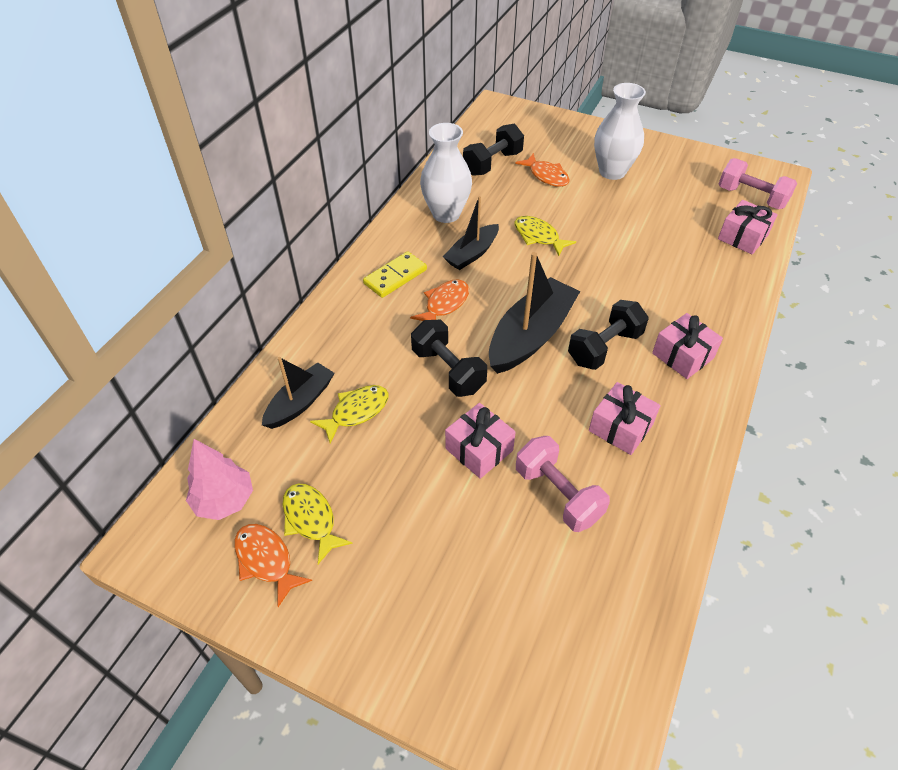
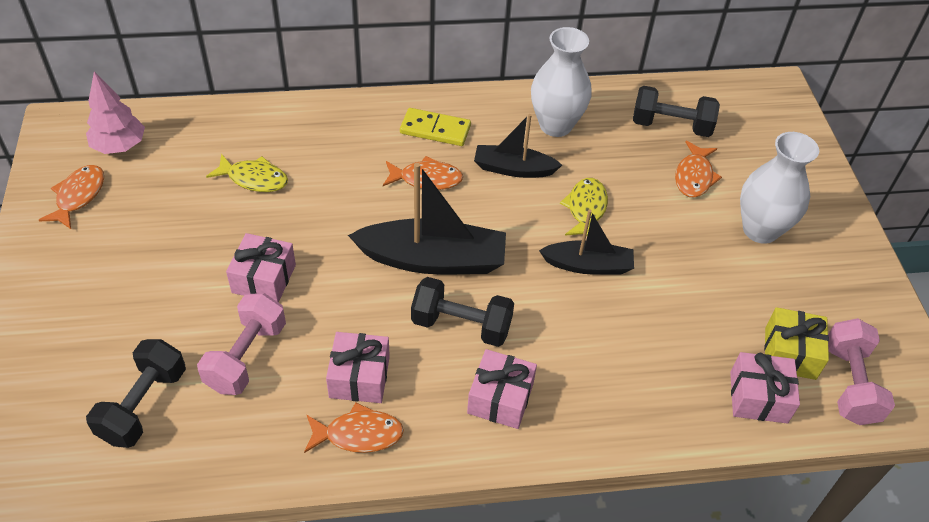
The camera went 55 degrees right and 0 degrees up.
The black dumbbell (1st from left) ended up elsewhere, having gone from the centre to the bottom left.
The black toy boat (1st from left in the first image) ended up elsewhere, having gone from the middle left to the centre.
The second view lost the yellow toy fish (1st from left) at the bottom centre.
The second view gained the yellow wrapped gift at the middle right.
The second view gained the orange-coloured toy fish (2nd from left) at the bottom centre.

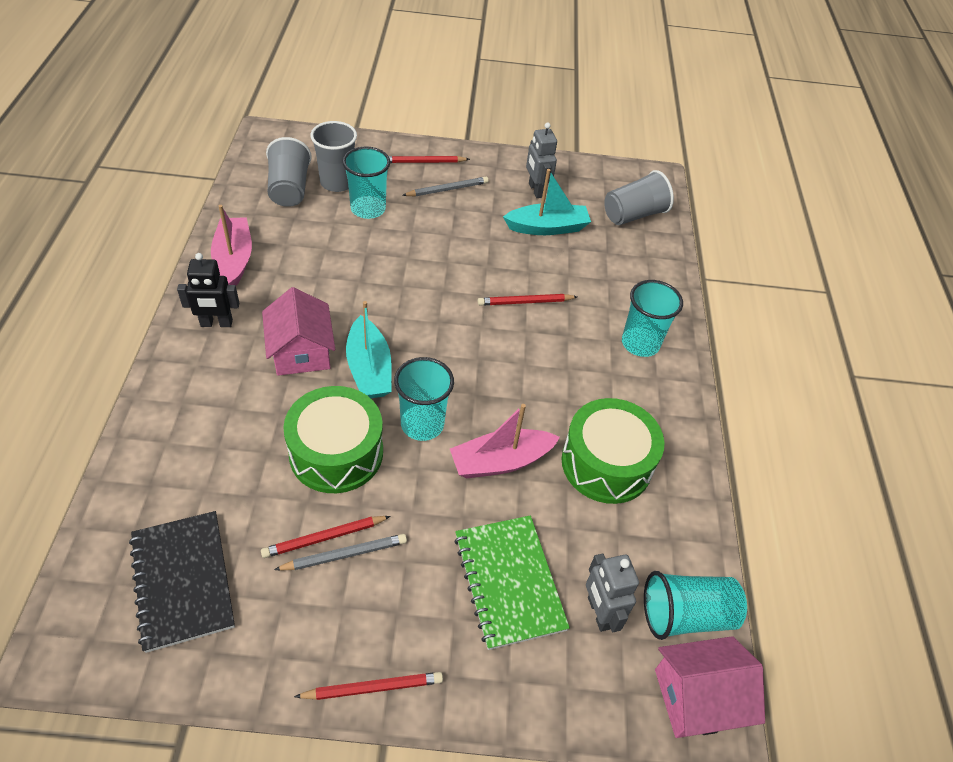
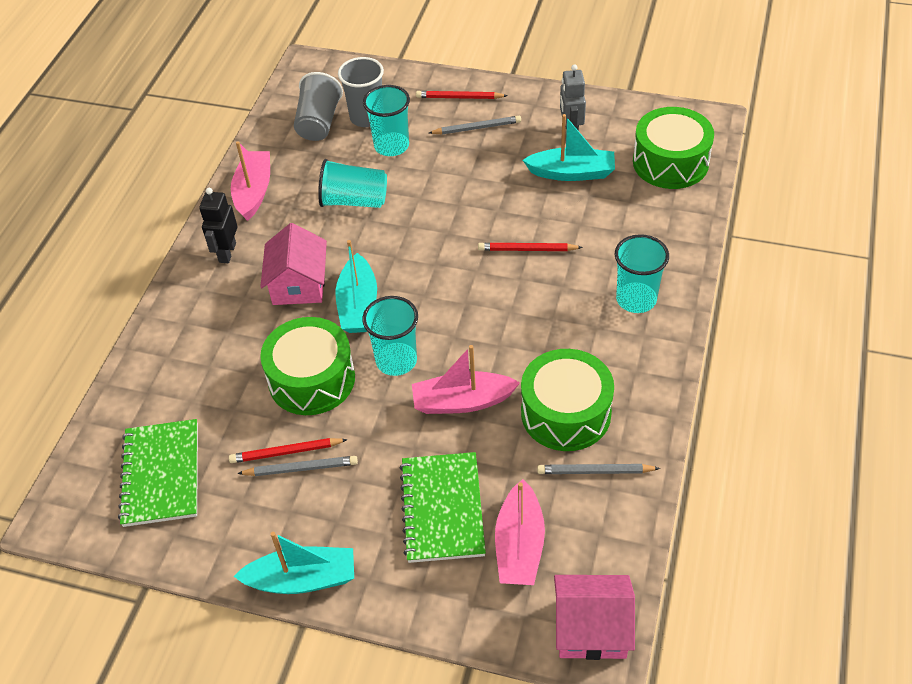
The camera went 20 degrees right and 0 degrees up.
Where the grey cup (3rd from left) stood at the top right, the green drum (3rd from left) came to stand at the top right.
The black toy robot at the middle left ended up facing another way, 90 degrees clockwise from before.
What was the black notepad at the bottom left turned into the green notepad (1st from left) at the bottom left.
Where the grey toy robot (2nd from left) stood at the bottom centre, the pink toy boat (3rd from left) came to stand at the bottom centre.
The turquoise cup (4th from left in the first image) ended up elsewhere, having gone from the bottom right to the top centre.
Where the scarlet lead pencil (2nd from left) stood at the bottom centre, the turquoise toy boat (1st from left) came to stand at the bottom left.
The second view gained the grey lead pencil (3rd from left) at the bottom centre.

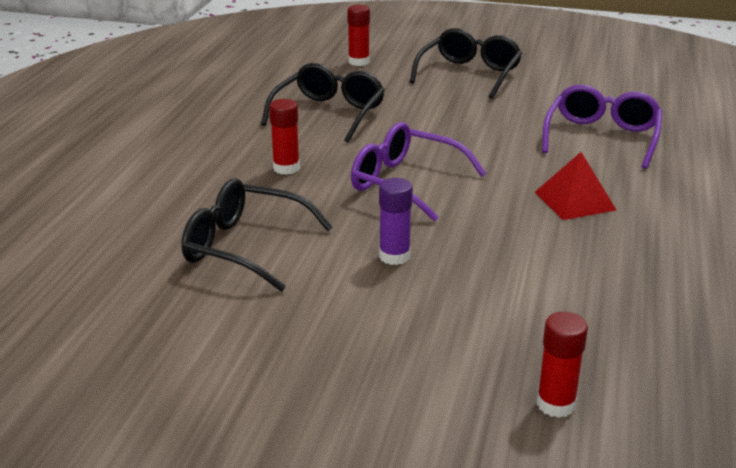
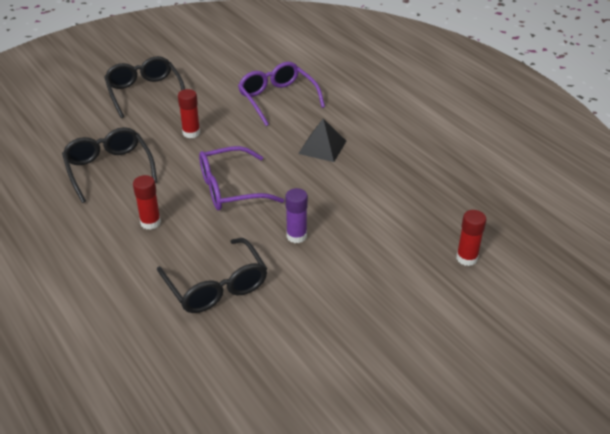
The camera went 50 degrees left and 10 degrees up.
The scarlet glue stick (2nd from left) ended up elsewhere, having gone from the top centre to the top left.
What was the scarlet pyramid at the middle right turned into the black pyramid at the top centre.
The black eyeglasses (1st from left in the first image) at the centre ended up facing another way, 90 degrees counterclockwise from before.

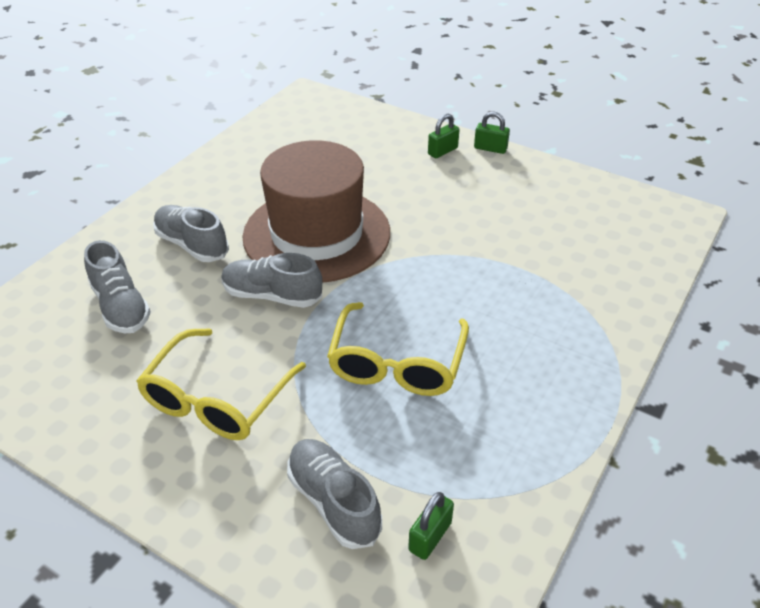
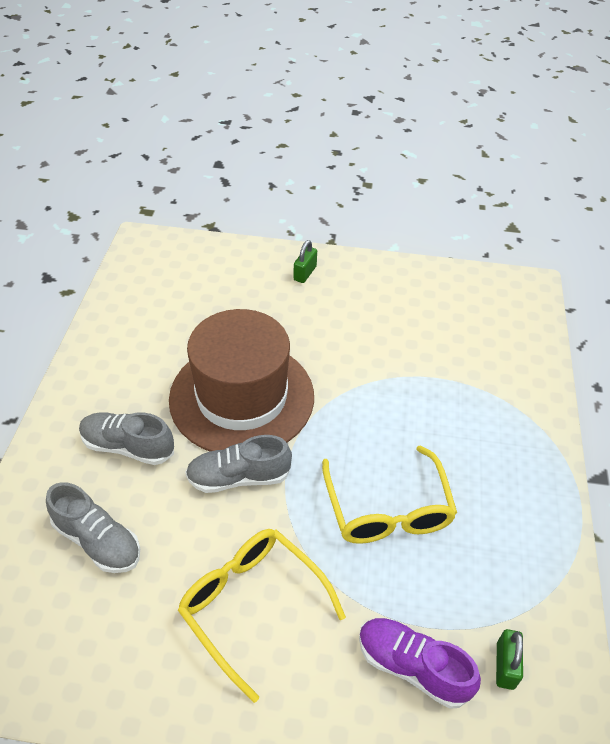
The camera went 25 degrees left and 5 degrees up.
The second view lost the green padlock (3rd from left) at the top centre.
The yellow eyeglasses (1st from left) at the middle left ended up facing another way, 135 degrees clockwise from before.
What was the grey shoe (4th from left) at the bottom centre turned into the purple shoe at the bottom right.

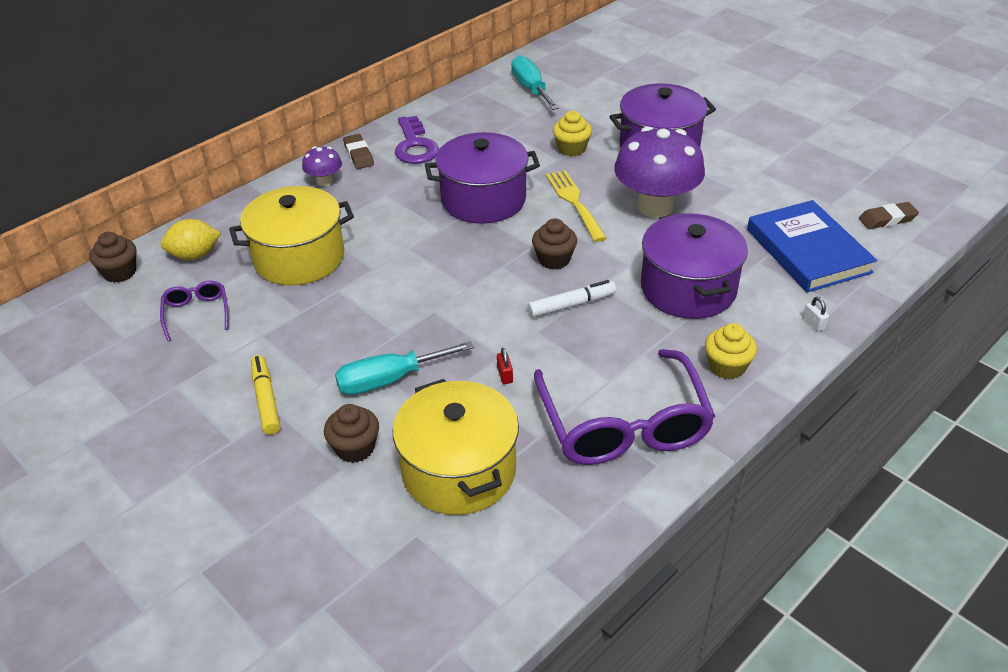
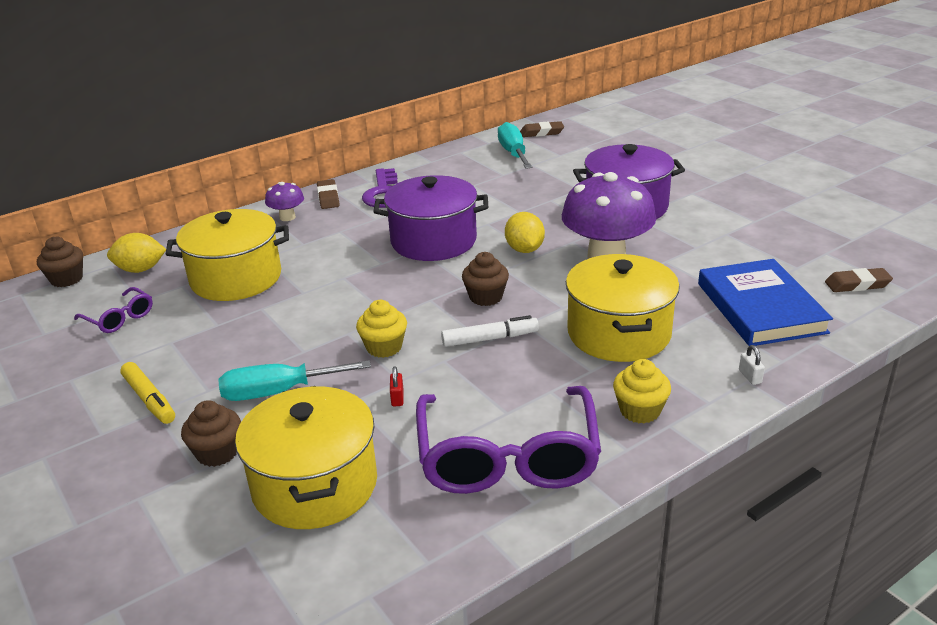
The camera went 10 degrees right and 10 degrees down.
The yellow fairy cake (1st from left) ended up elsewhere, having gone from the top centre to the centre.
Where the yellow table fork stood at the top centre, the yellow lemon (2nd from left) came to stand at the centre.
What was the purple pot (3rd from left) at the middle right turned into the yellow pot (3rd from left) at the centre.
The purple eyeglasses (1st from left) at the middle left ended up facing another way, 135 degrees clockwise from before.
The yellow marker pen at the middle left ended up facing another way, 150 degrees clockwise from before.
The second view gained the russet pencil eraser (2nd from left) at the top centre.

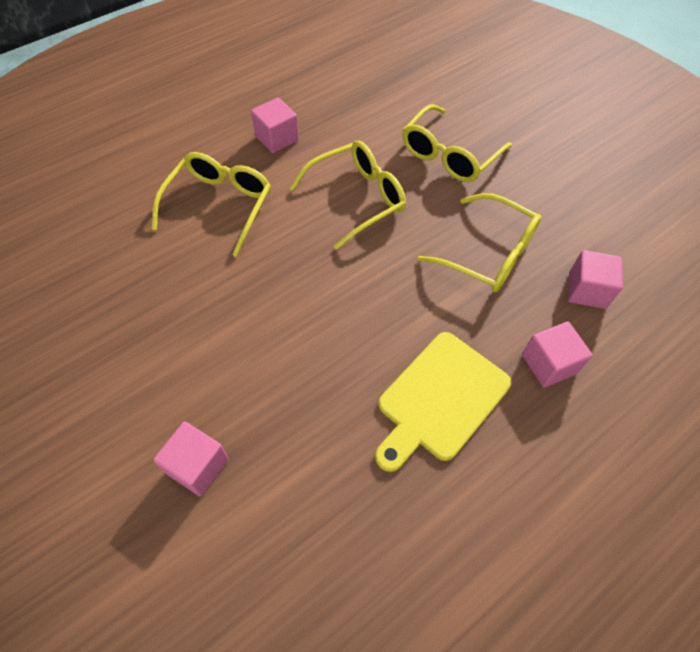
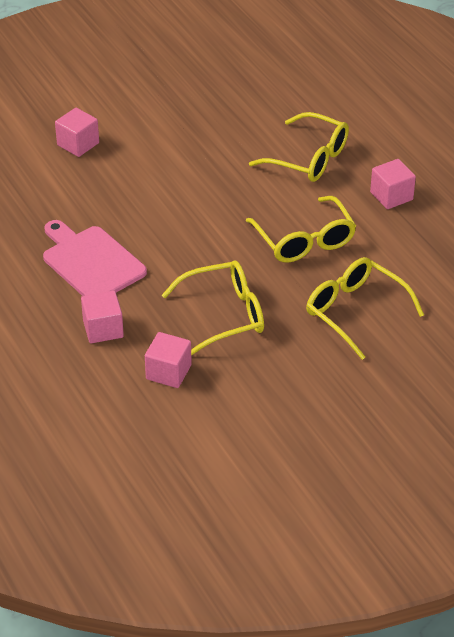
The camera went 100 degrees right and 15 degrees down.
The yellow eyeglasses (4th from left in the first image) at the middle right ended up facing another way, 150 degrees counterclockwise from before.
What was the yellow cutting board at the centre turned into the pink cutting board at the middle left.

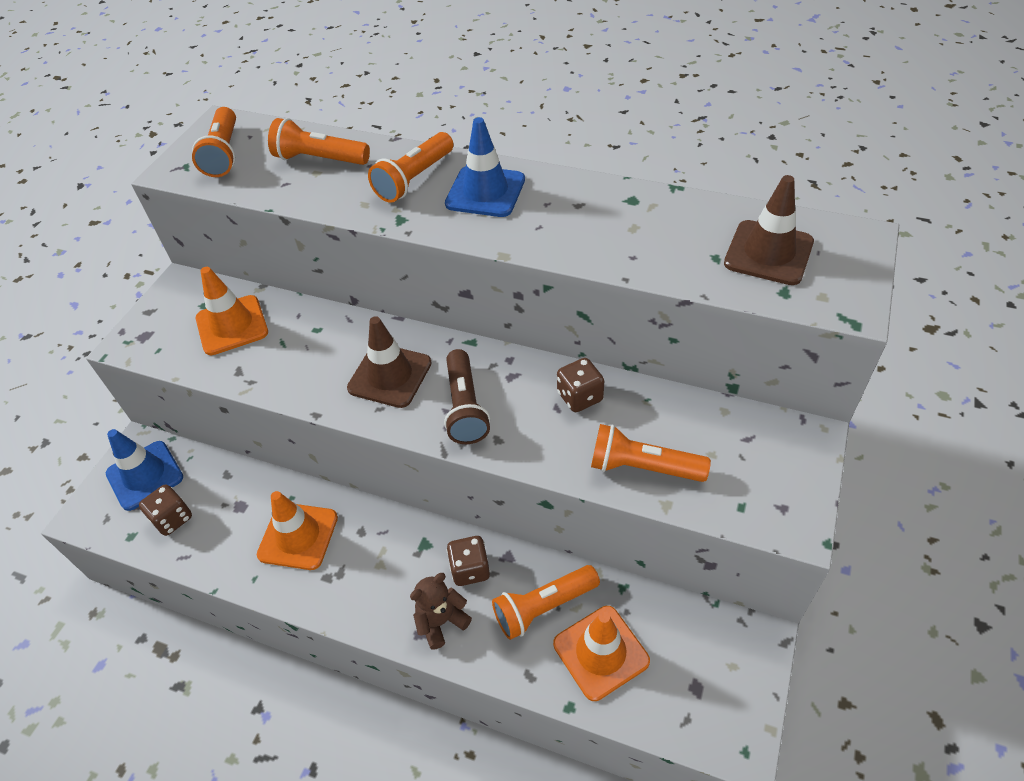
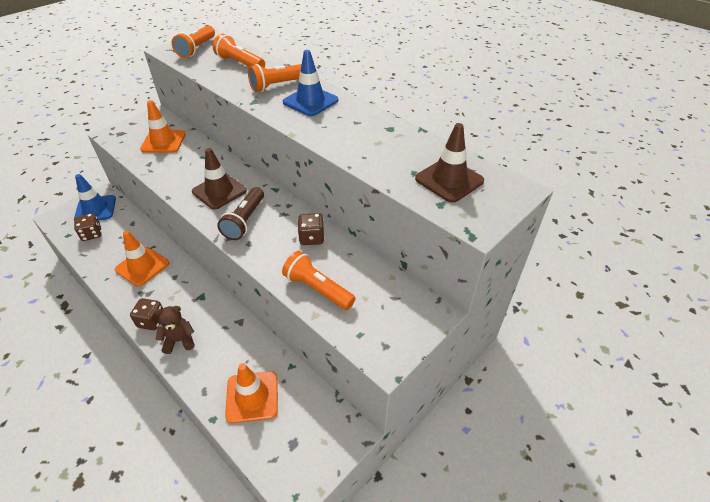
The camera went 20 degrees right and 5 degrees down.
The russet game die (2nd from left) ended up elsewhere, having gone from the bottom centre to the middle left.
The second view lost the orange-coloured torch (4th from left) at the bottom centre.

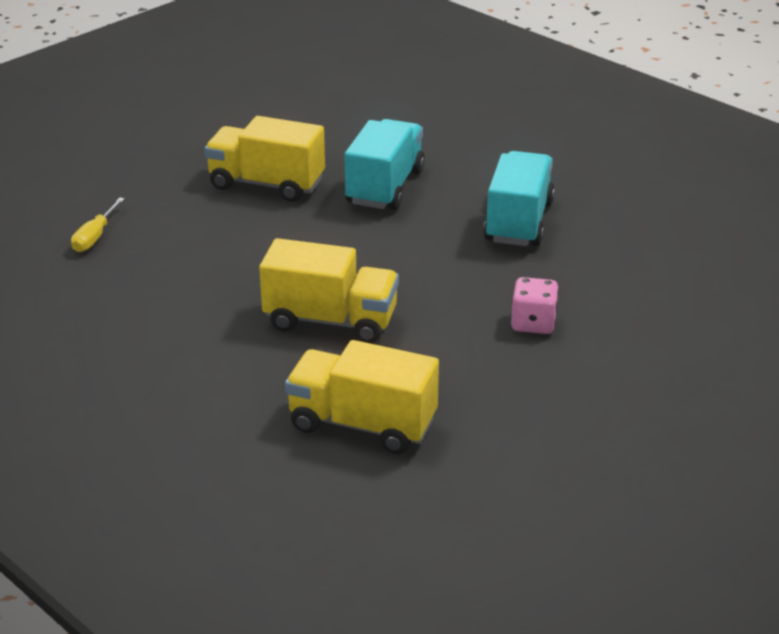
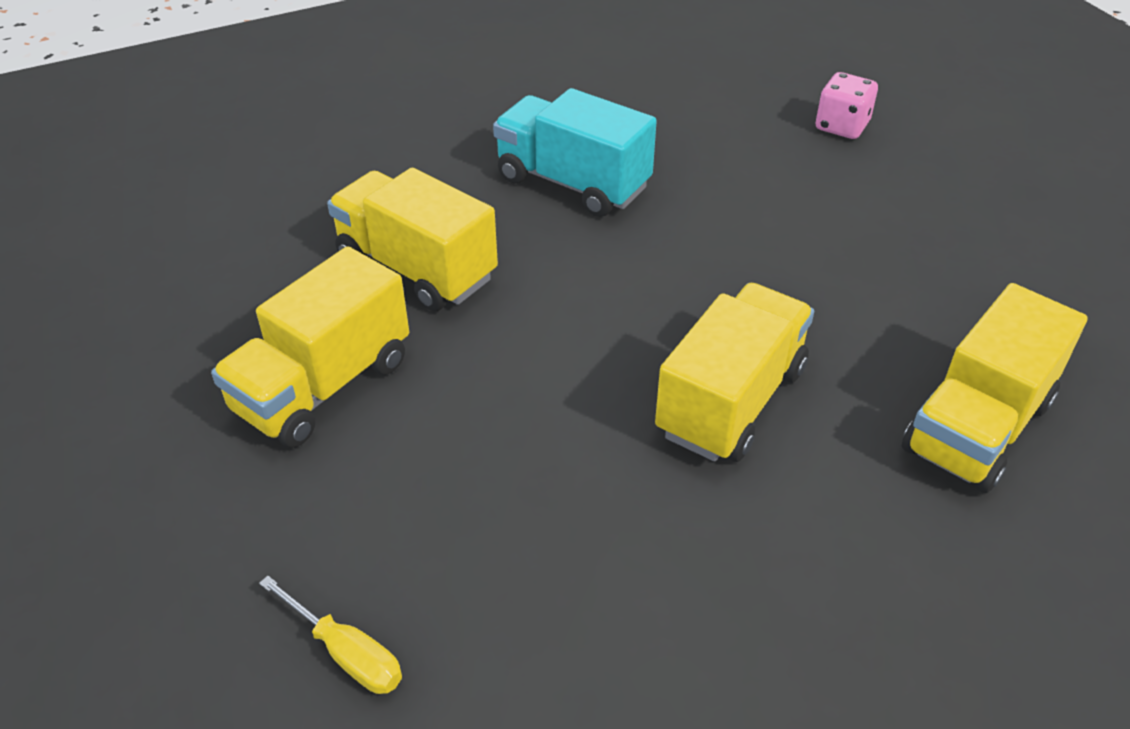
The camera went 70 degrees left and 10 degrees up.
What was the turquoise lorry (1st from left) at the top centre turned into the yellow lorry (2nd from left) at the top centre.
The pink game die ended up elsewhere, having gone from the middle right to the top right.

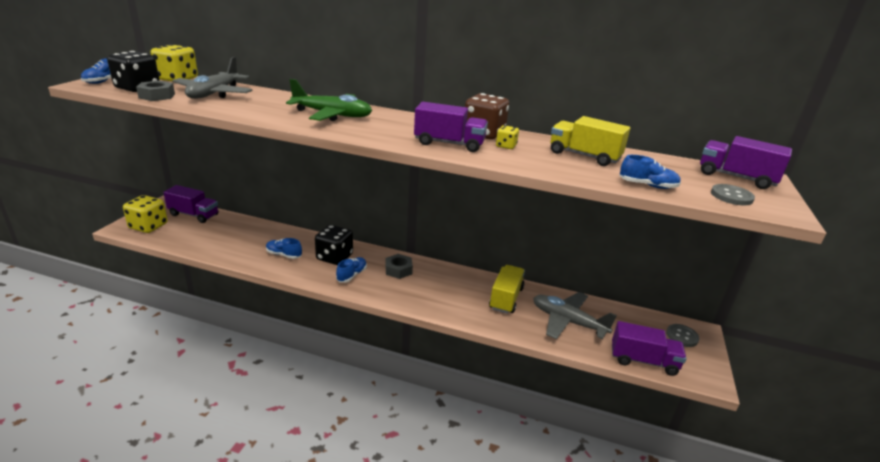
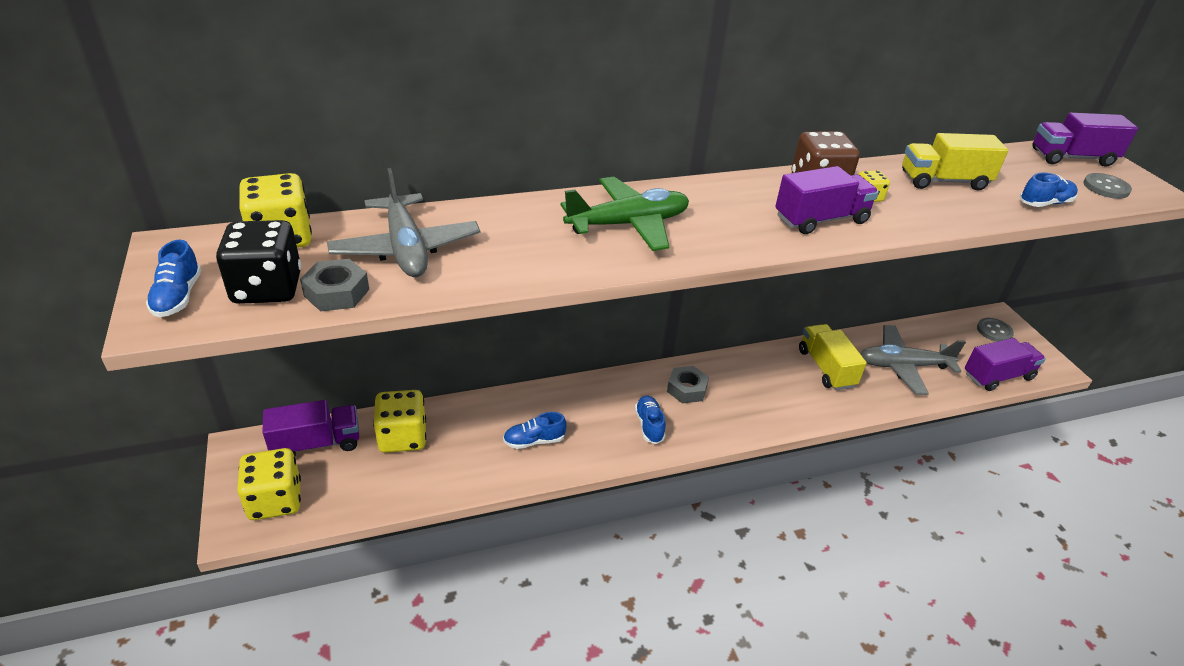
The camera went 35 degrees left and 10 degrees up.
The second view lost the black game die (2nd from left) at the centre.
The second view gained the yellow game die (3rd from left) at the centre.

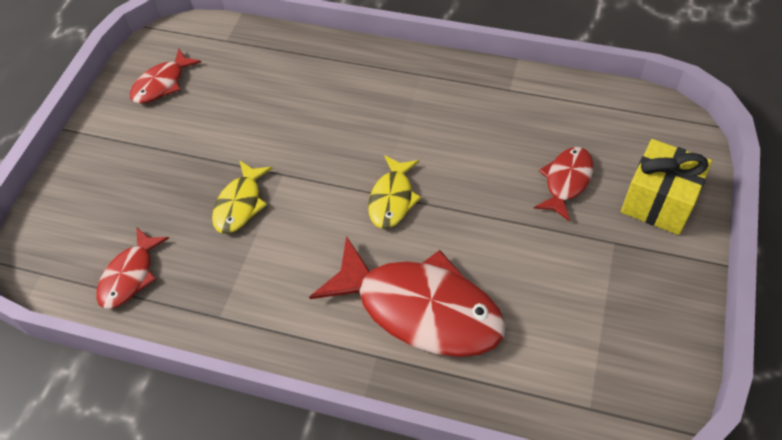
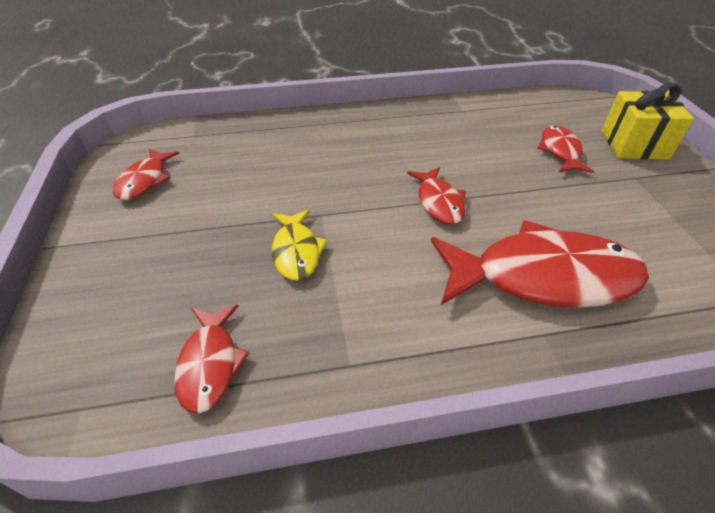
The camera went 30 degrees left and 10 degrees down.
What was the yellow toy fish (2nd from left) at the centre turned into the scarlet toy fish (3rd from left) at the centre.

